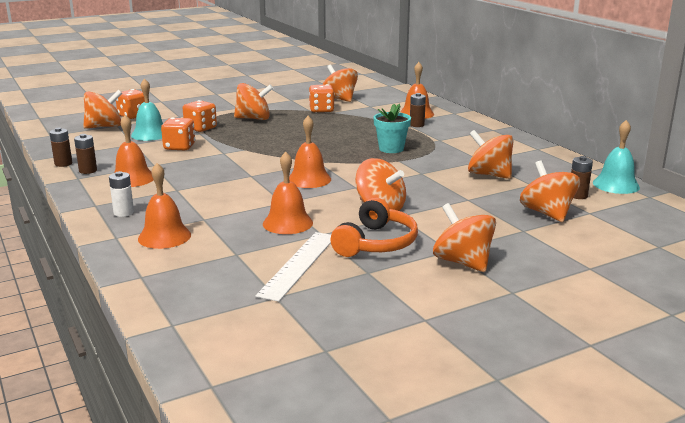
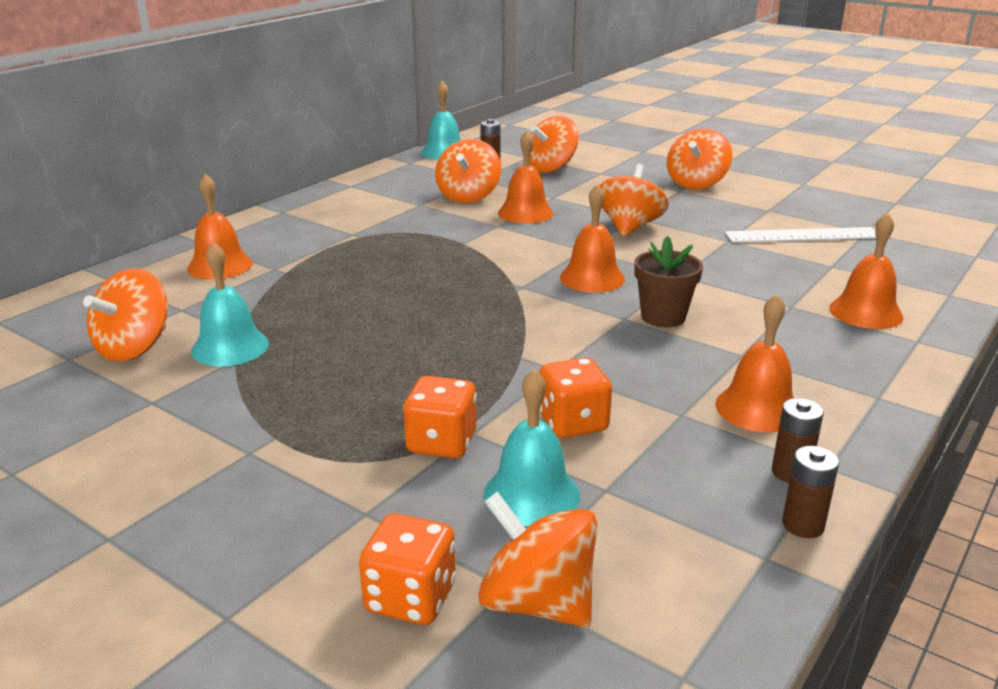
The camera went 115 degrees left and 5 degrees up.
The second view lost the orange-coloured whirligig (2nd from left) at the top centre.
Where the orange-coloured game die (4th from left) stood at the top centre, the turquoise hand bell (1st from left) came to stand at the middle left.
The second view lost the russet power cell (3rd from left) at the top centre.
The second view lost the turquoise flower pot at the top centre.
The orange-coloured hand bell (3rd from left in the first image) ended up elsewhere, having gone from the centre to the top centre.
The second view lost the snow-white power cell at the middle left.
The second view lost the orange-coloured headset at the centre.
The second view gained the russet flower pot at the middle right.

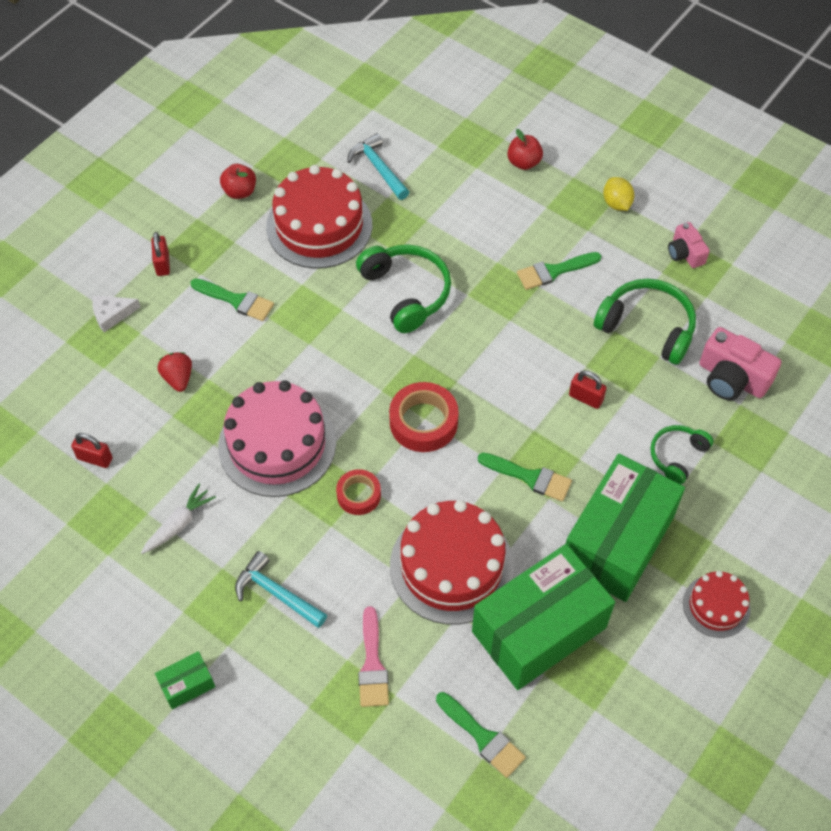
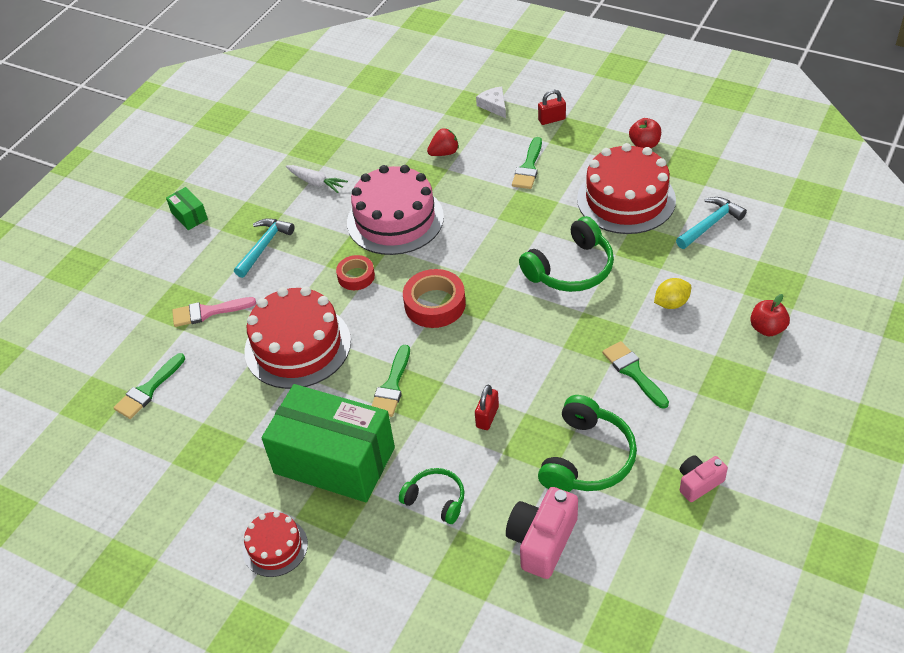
The camera went 85 degrees right and 10 degrees down.
The yellow lemon ended up elsewhere, having gone from the top right to the middle right.
The second view lost the scarlet padlock (1st from left) at the middle left.
The second view lost the green parcel (2nd from left) at the bottom centre.

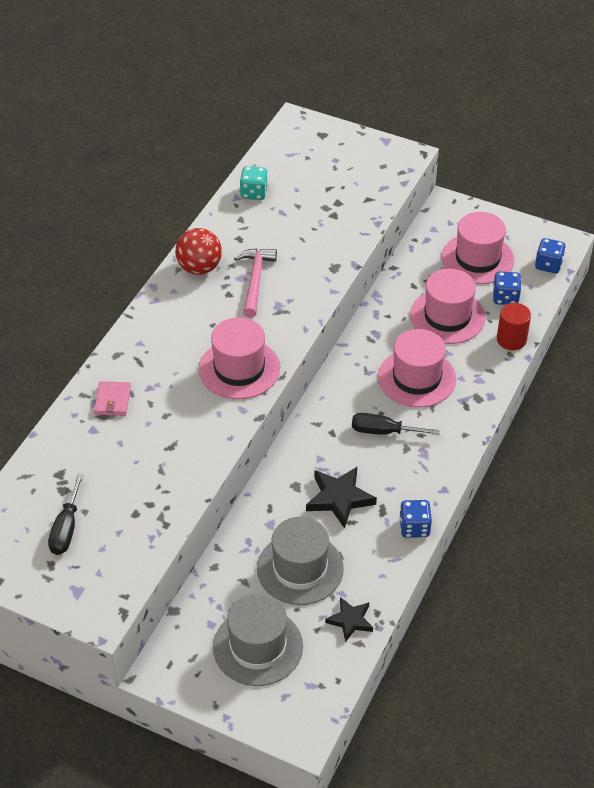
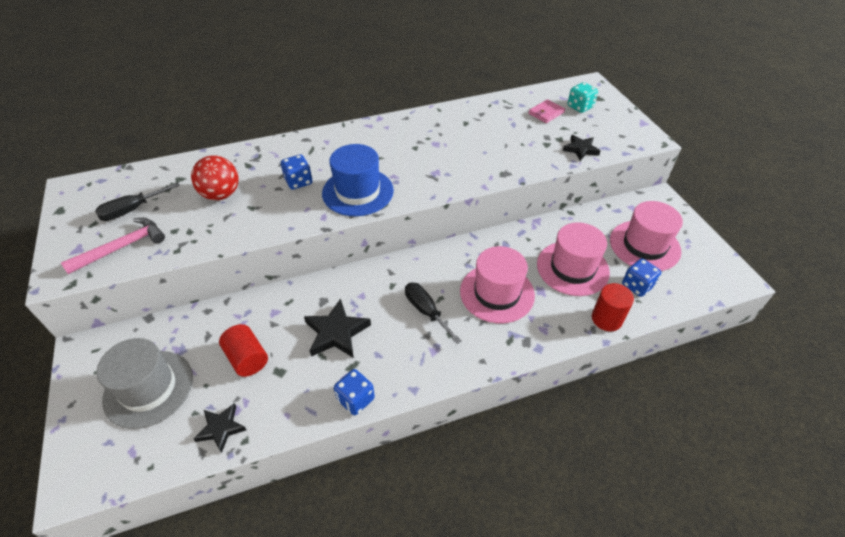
The camera went 45 degrees right and 0 degrees up.
The turquoise game die ended up elsewhere, having gone from the top centre to the top right.
The scarlet play ball ended up elsewhere, having gone from the top centre to the top left.
The cobalt game die (3rd from left in the first image) ended up elsewhere, having gone from the top right to the top centre.
The pink claw hammer ended up elsewhere, having gone from the centre to the middle left.
What was the pink top hat (1st from left) at the centre turned into the cobalt top hat at the centre.
The pink card wallet ended up elsewhere, having gone from the middle left to the top centre.
Where the grey top hat (2nd from left) stood at the bottom centre, the scarlet solid cylinder (1st from left) came to stand at the middle left.
The second view gained the black star (3rd from left) at the top right.

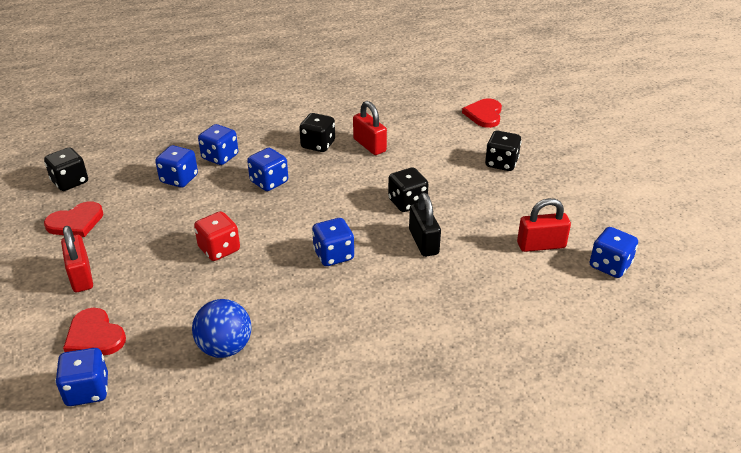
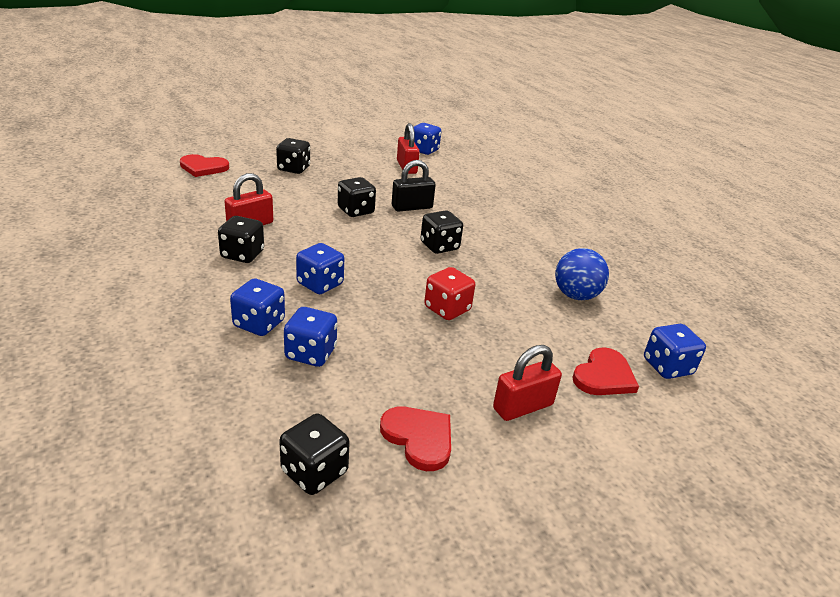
The camera went 100 degrees left and 5 degrees down.
What was the cobalt game die (5th from left) at the centre turned into the black game die (5th from left) at the centre.

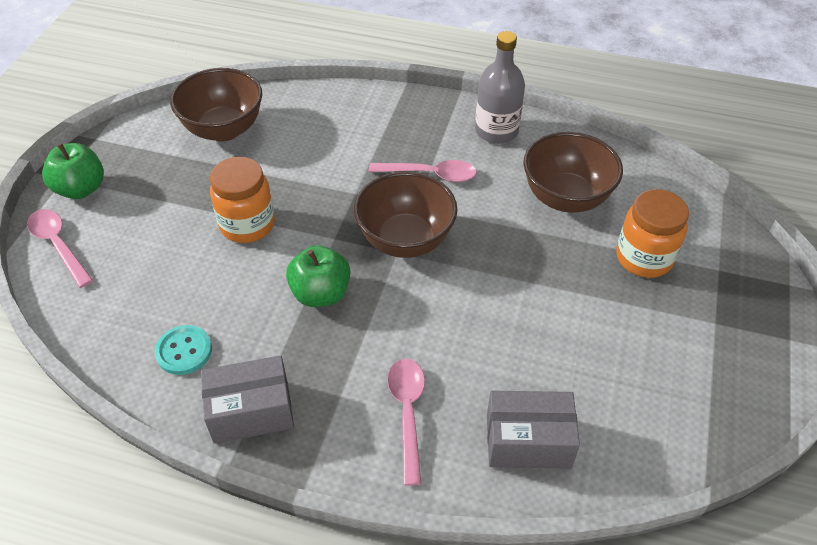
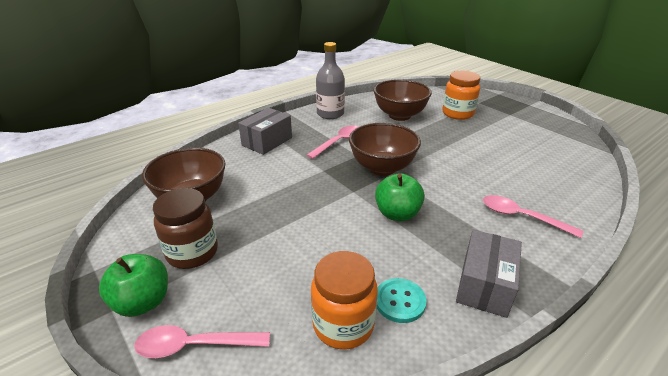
The camera went 55 degrees left and 15 degrees down.
The orange-coloured preserve jar (1st from left) ended up elsewhere, having gone from the middle left to the bottom centre.
The grey parcel (2nd from left in the first image) ended up elsewhere, having gone from the bottom centre to the centre.
The second view gained the russet preserve jar at the middle left.

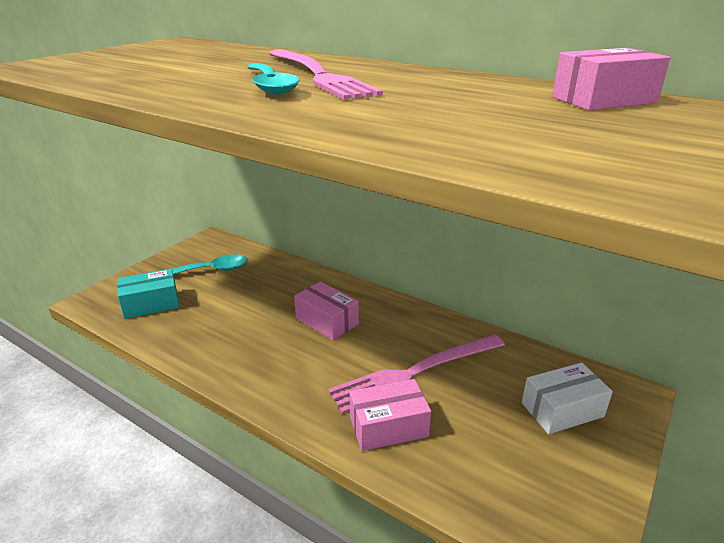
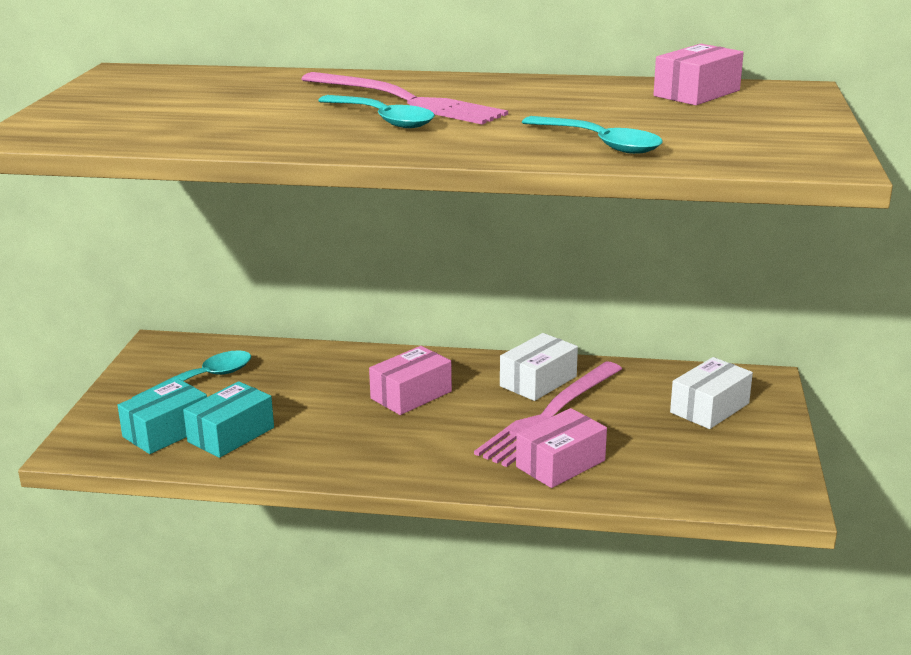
The camera went 25 degrees left and 5 degrees down.
The pink parcel (1st from left) at the centre ended up facing another way, 60 degrees counterclockwise from before.
The second view gained the turquoise teaspoon (3rd from left) at the top centre.
The second view gained the snow-white parcel (1st from left) at the centre.
The second view gained the turquoise parcel (2nd from left) at the middle left.

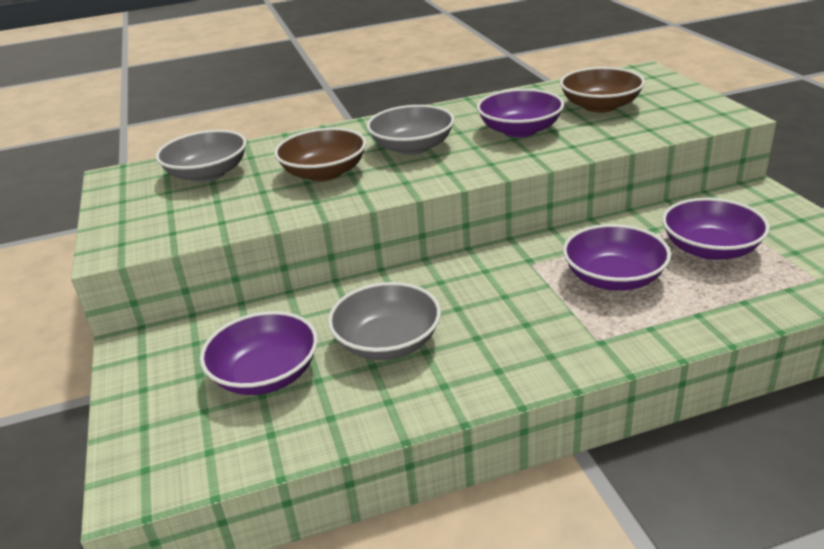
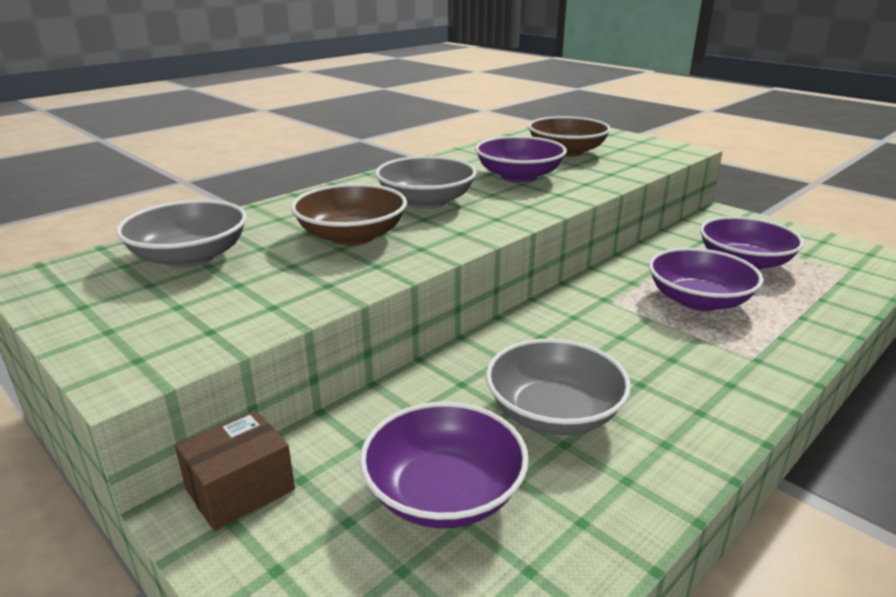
The camera went 30 degrees left and 5 degrees down.
The second view gained the russet parcel at the bottom left.

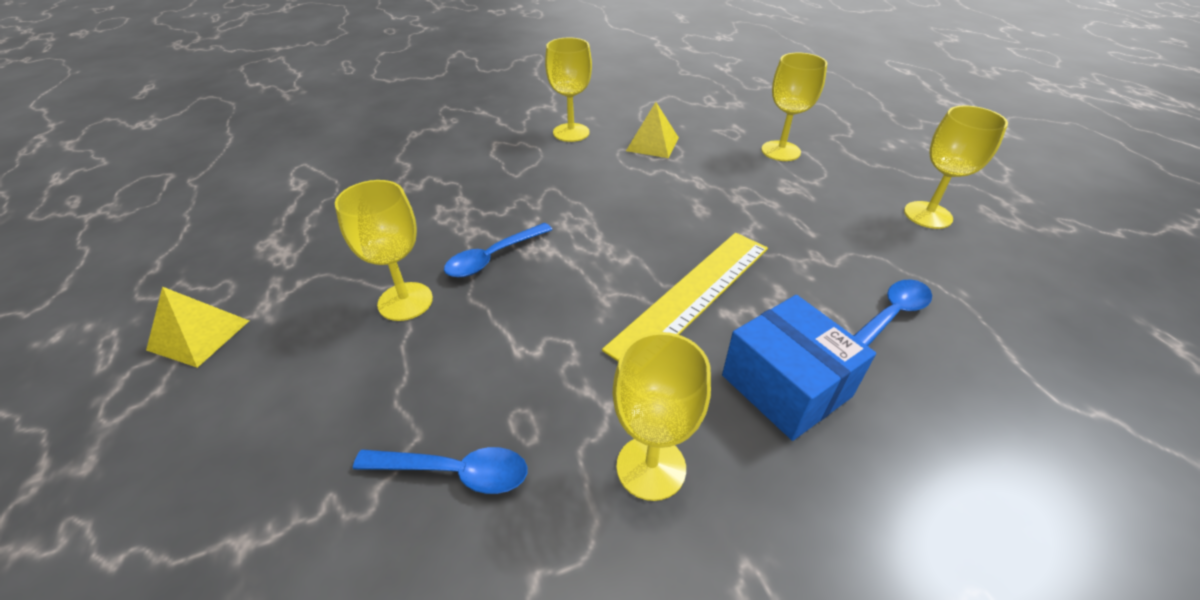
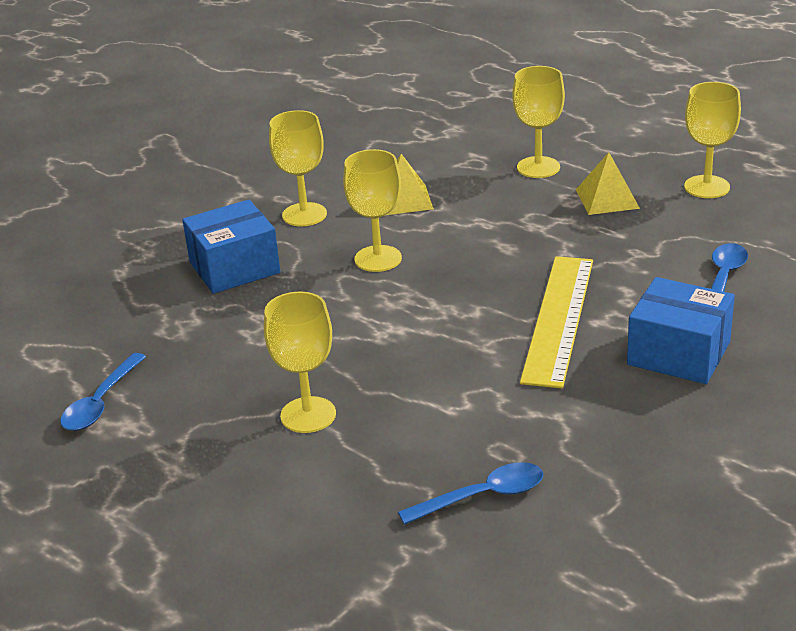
The camera went 25 degrees left and 10 degrees down.
The cobalt teaspoon (2nd from left in the first image) ended up elsewhere, having gone from the centre to the middle left.
The yellow pyramid (1st from left in the first image) ended up elsewhere, having gone from the middle left to the top right.
The yellow chalice (3rd from left) ended up elsewhere, having gone from the bottom centre to the top centre.
The second view gained the cobalt parcel (1st from left) at the middle left.

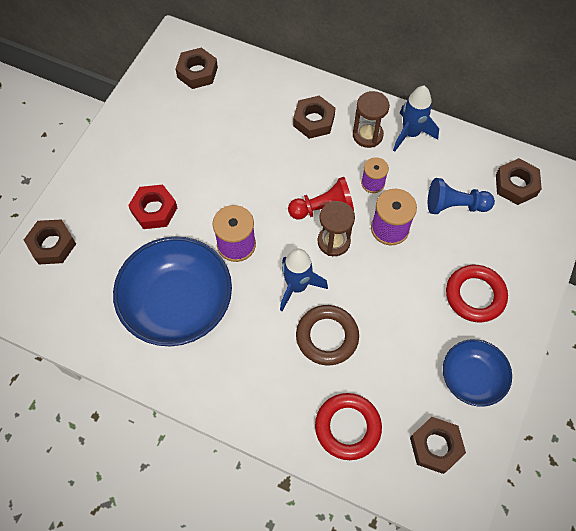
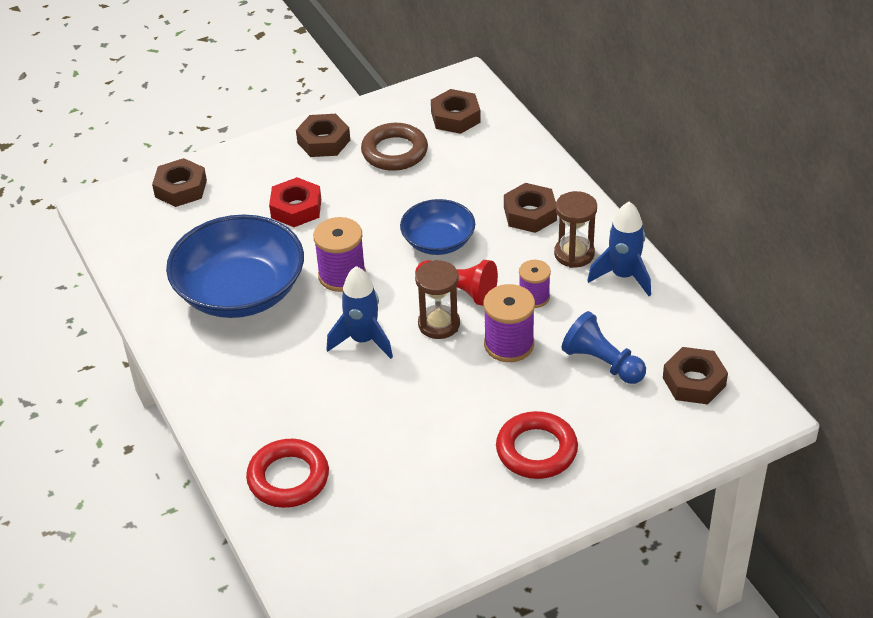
The camera went 40 degrees right and 20 degrees down.
The russet torus ended up elsewhere, having gone from the centre to the top centre.
The cobalt serving bowl (2nd from left) ended up elsewhere, having gone from the bottom right to the centre.
The russet nut (4th from left in the first image) ended up elsewhere, having gone from the bottom right to the top centre.

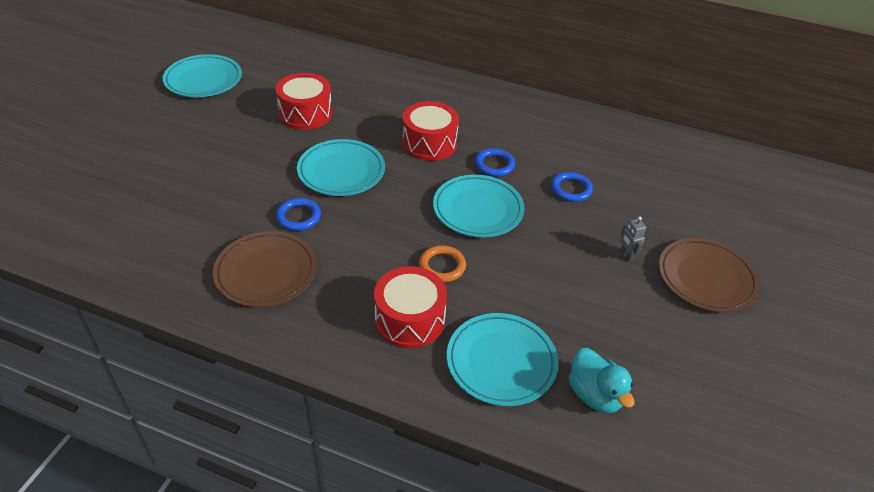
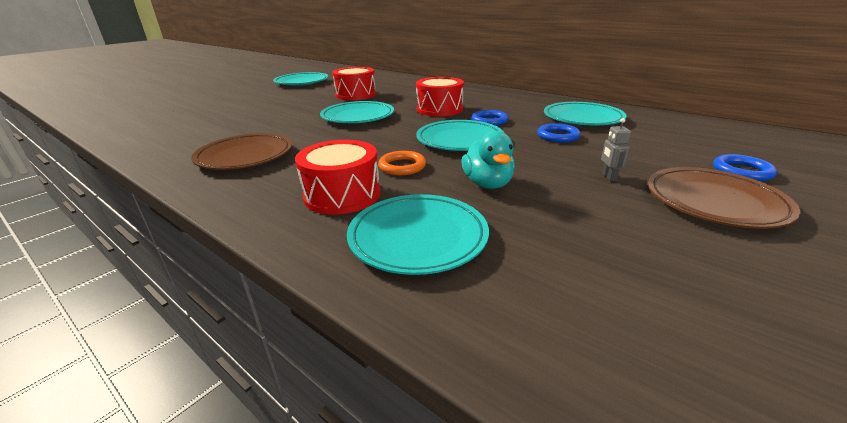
The camera went 20 degrees right and 15 degrees down.
The cobalt torus (1st from left in the first image) ended up elsewhere, having gone from the centre to the middle right.
The turquoise rubber duck ended up elsewhere, having gone from the bottom right to the centre.
The second view gained the turquoise plate (5th from left) at the top right.

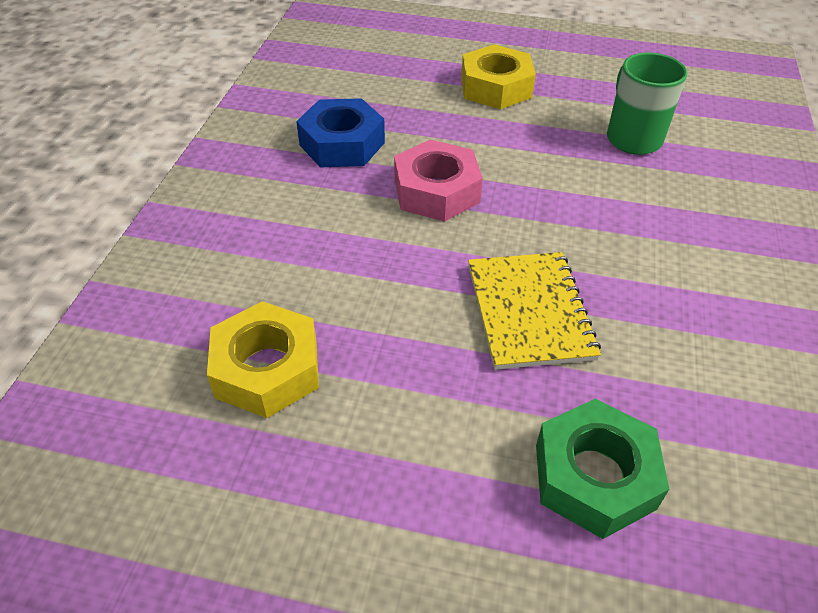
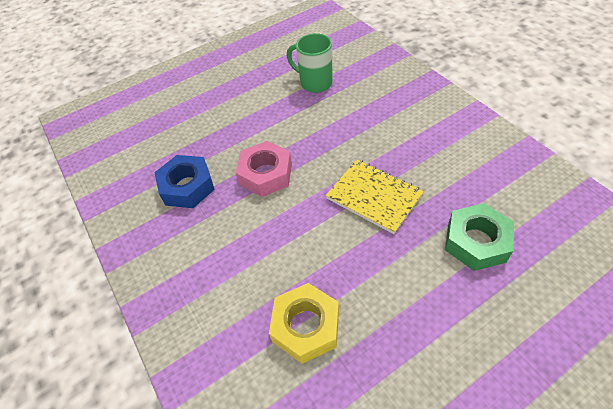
The camera went 40 degrees left and 5 degrees up.
The second view lost the yellow nut (2nd from left) at the top centre.

